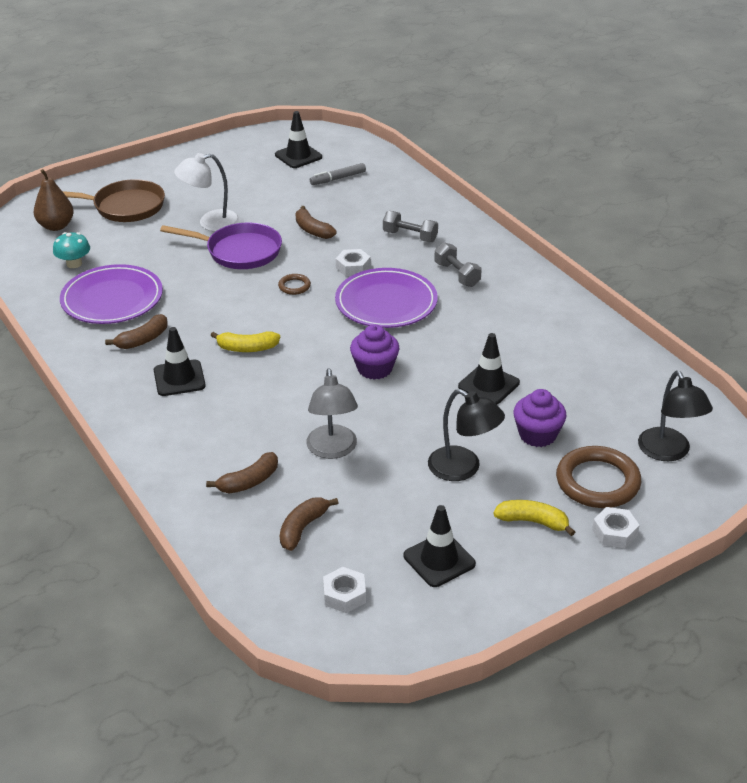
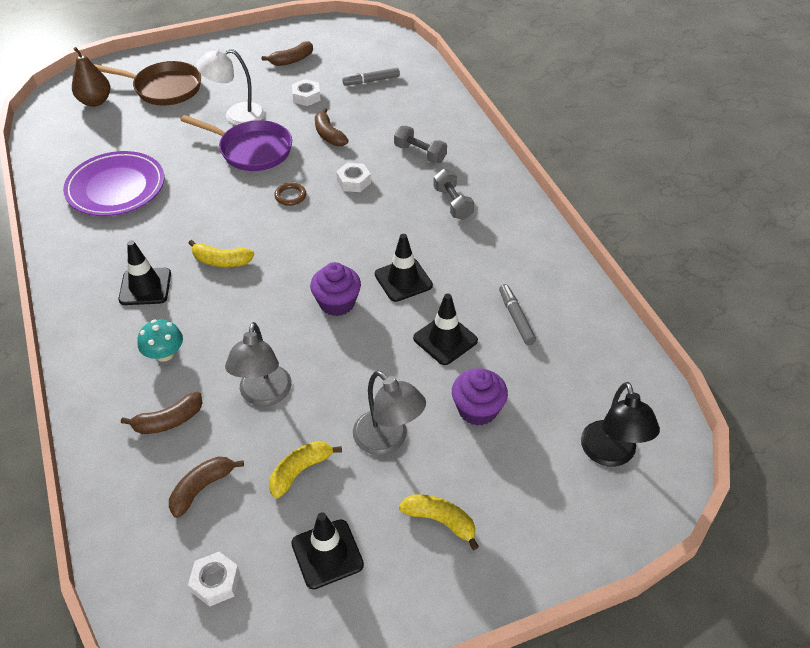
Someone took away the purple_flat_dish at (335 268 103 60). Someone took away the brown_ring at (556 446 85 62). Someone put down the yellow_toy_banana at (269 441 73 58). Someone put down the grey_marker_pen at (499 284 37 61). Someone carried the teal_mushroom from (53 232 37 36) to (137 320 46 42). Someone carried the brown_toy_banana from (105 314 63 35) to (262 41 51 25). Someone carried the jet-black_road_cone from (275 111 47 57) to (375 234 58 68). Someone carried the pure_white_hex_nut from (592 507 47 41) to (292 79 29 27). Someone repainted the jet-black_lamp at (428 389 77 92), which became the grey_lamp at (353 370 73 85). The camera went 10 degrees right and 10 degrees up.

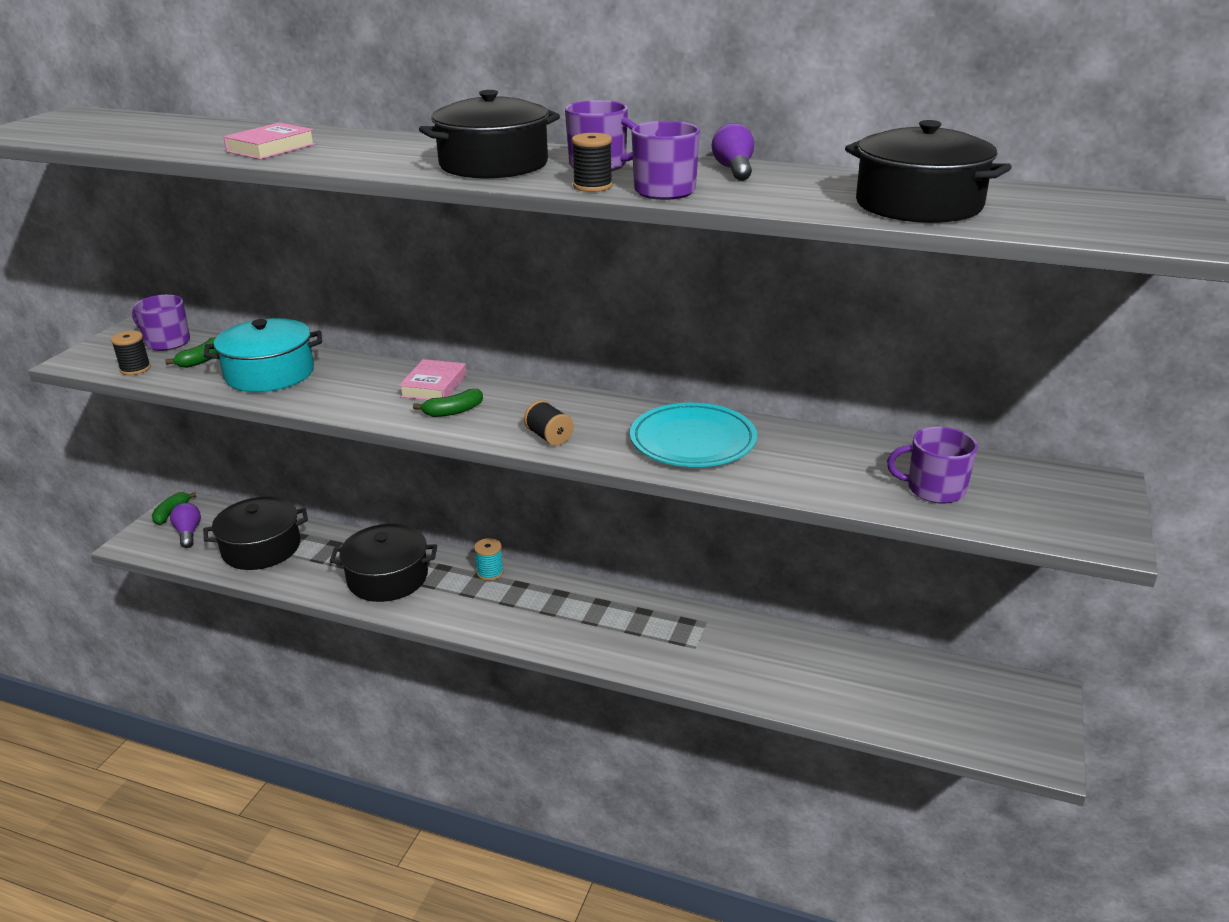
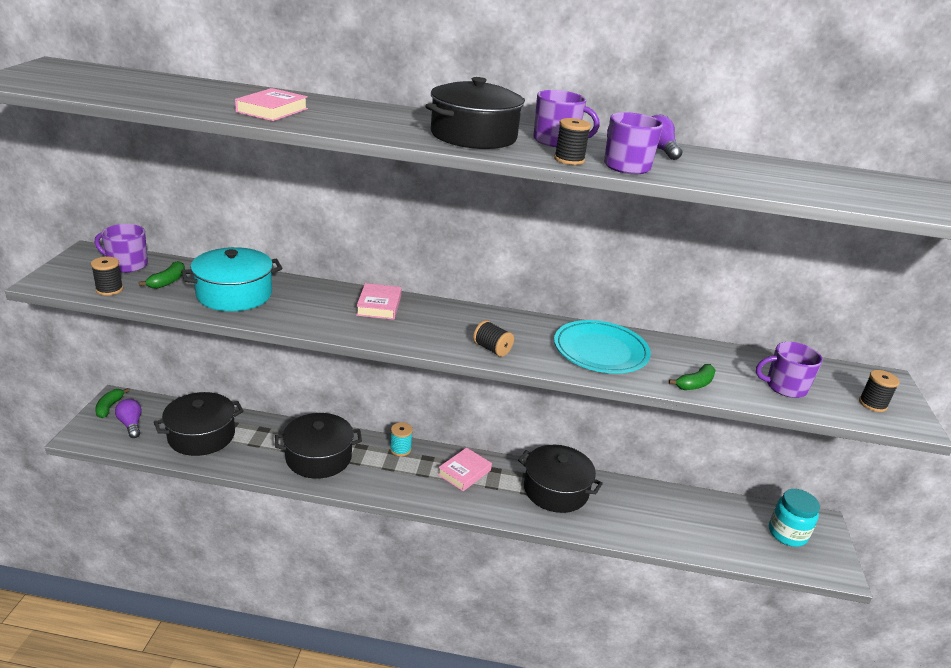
Someone put down the rose-pink_book at (438 447 54 44). Someone put down the teal_jam_jar at (769 489 51 58). Someone put down the jet-black_bobbin at (859 370 40 42). Someone carried the leaf-green_toy_banana from (413 389 70 28) to (669 364 47 26). Someone carried the jet-black_pot from (845 120 167 103) to (518 445 85 68). The camera went 15 degrees left and 0 degrees up.

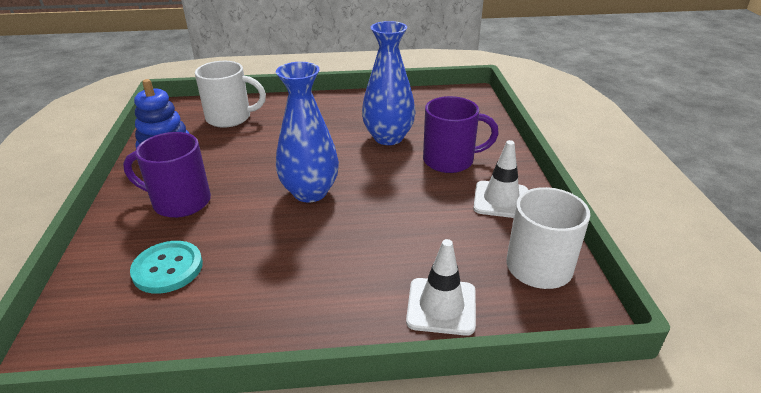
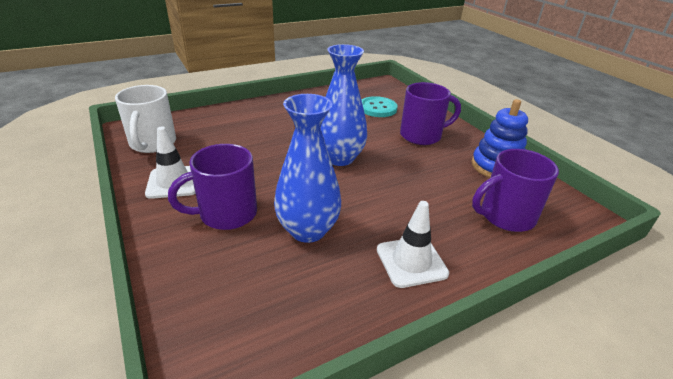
Someone carried the pure_white_road_cone from (406 239 70 97) to (377 201 72 87). Someone repainted the pure_white_tea_mug at (195 61 71 67), which became the purple_tea_mug at (472 149 87 83). The camera went 155 degrees right and 0 degrees up.

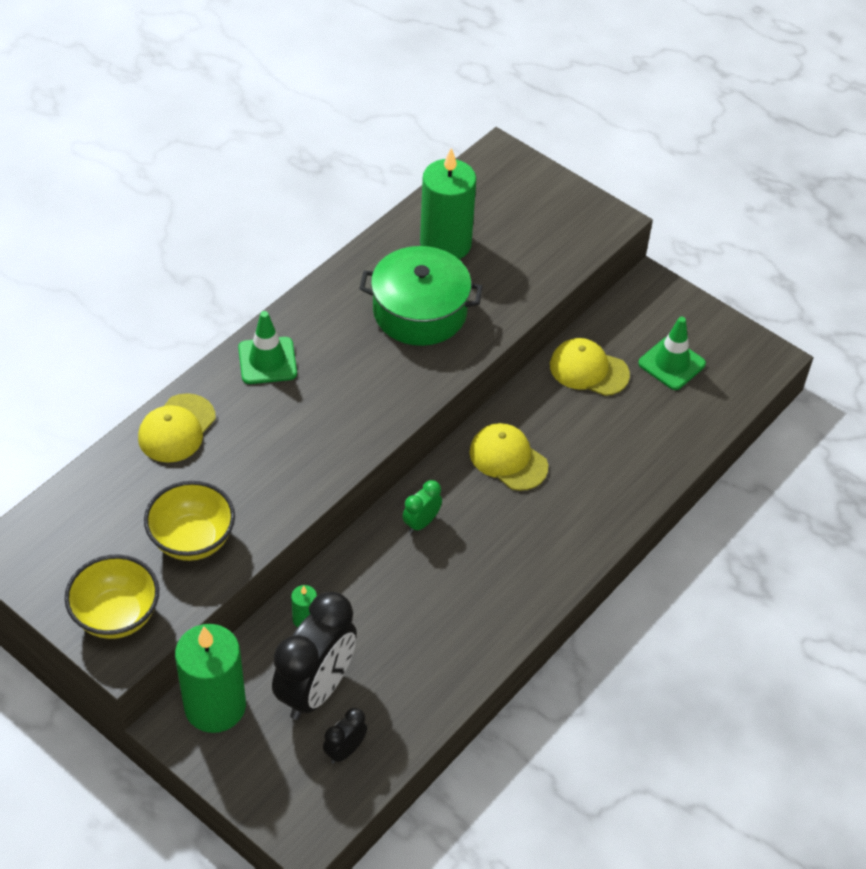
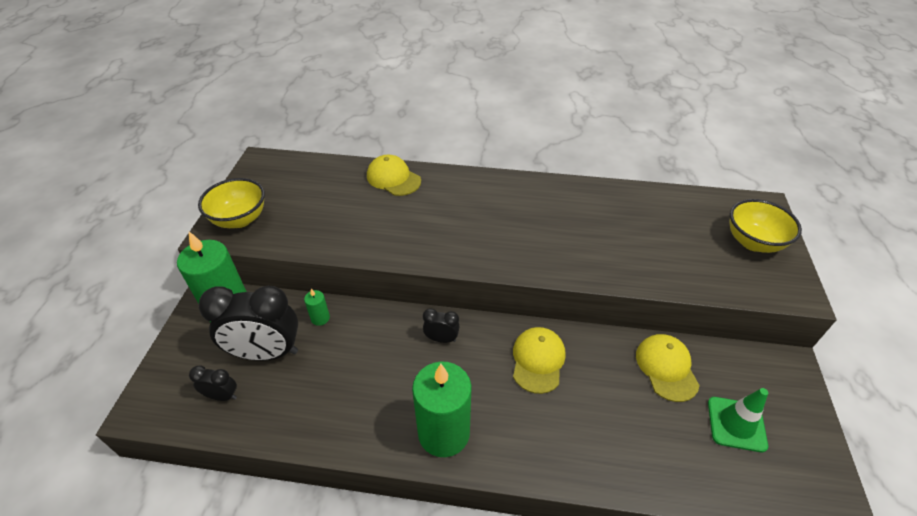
Someone took away the leaf-green_road_cone at (238 311 59 73). Someone took away the leaf-green_pot at (359 246 124 100). Someone carried the yellow_bowl from (144 481 91 80) to (730 199 72 54). Someone carried the leaf-green_pillar_candle from (420 148 56 111) to (412 362 60 95). Someone repainted the leaf-green_clock at (403 480 39 53), which became the jet-black_clock at (423 308 37 35). Someone rotated the yellow_cap at (138 393 78 70) by 45 degrees clockwise. The camera went 60 degrees right and 5 degrees down.

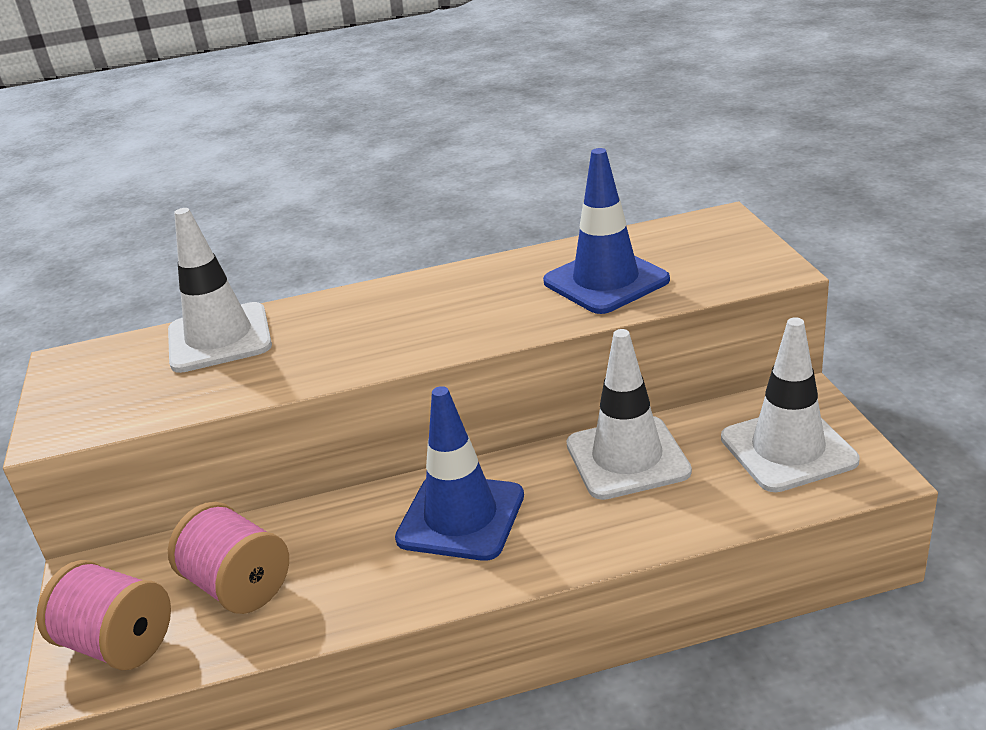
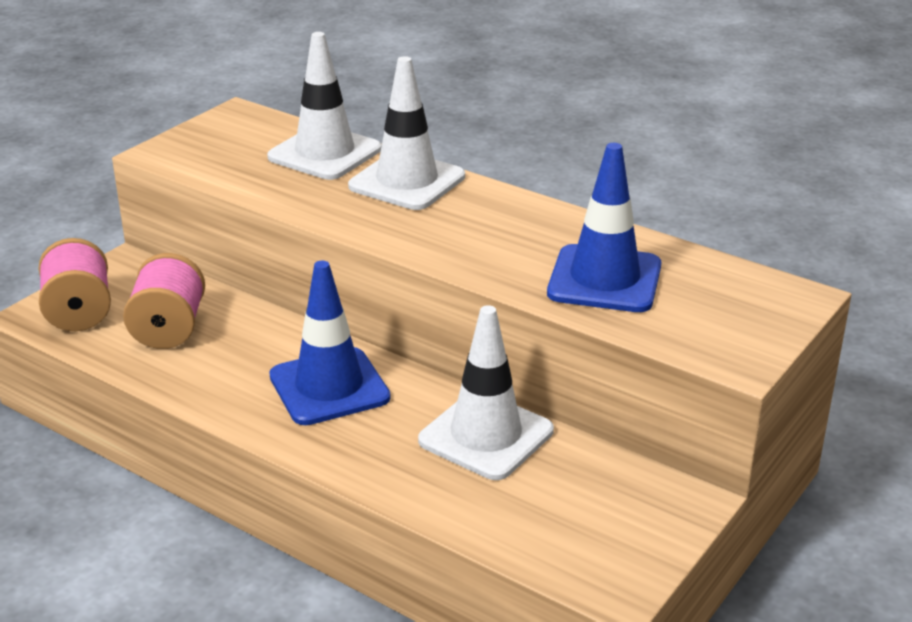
Someone carried the pure_white_road_cone from (721 317 138 175) to (348 56 117 154). The camera went 45 degrees right and 0 degrees up.

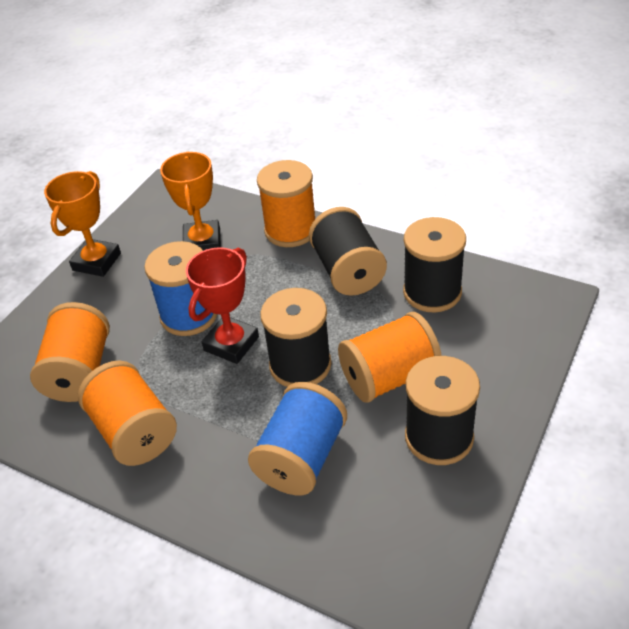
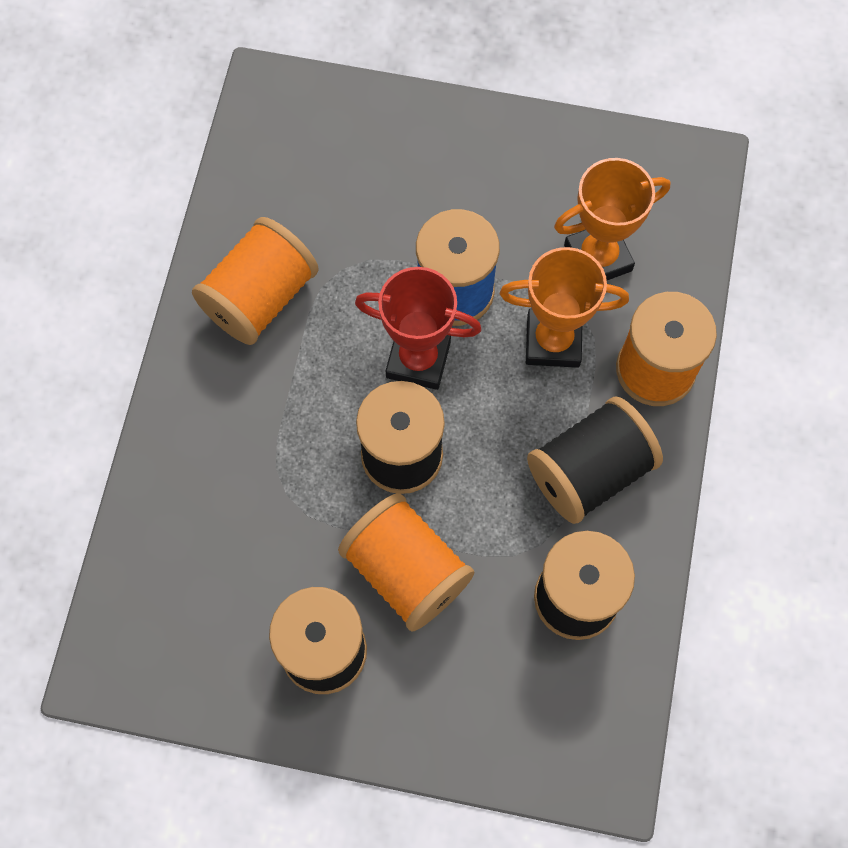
Someone took away the orange_bobbin at (30 302 80 100). Someone took away the blue_bobbin at (248 382 99 113). Someone carried the orange_trophy from (44 171 77 106) to (500 247 129 121). The camera went 70 degrees right and 25 degrees up.

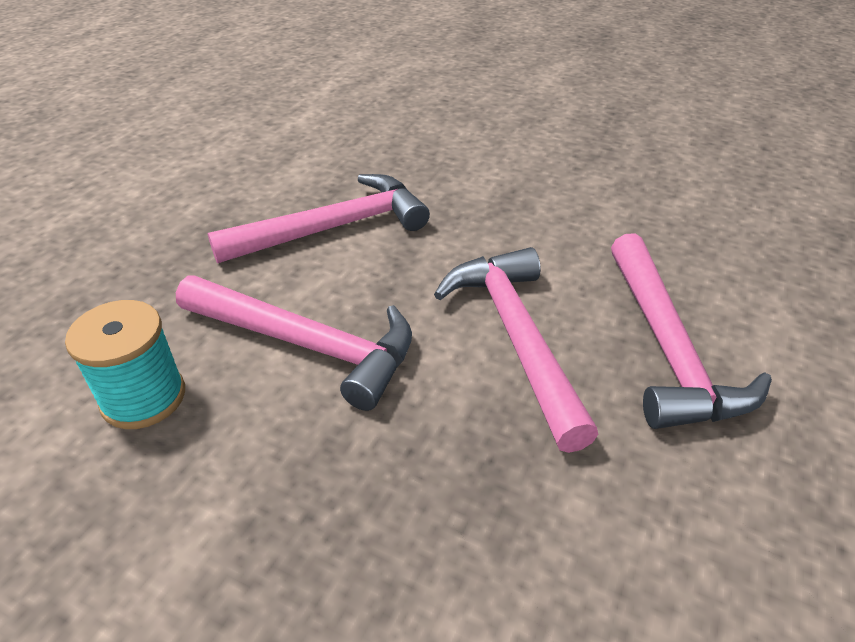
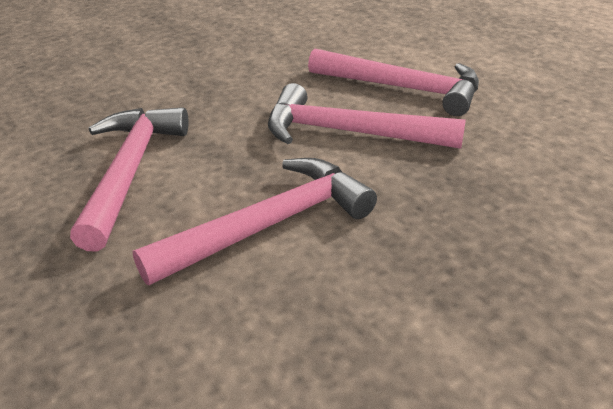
Someone took away the teal_bobbin at (65 300 120 129). The camera went 60 degrees left and 5 degrees down.

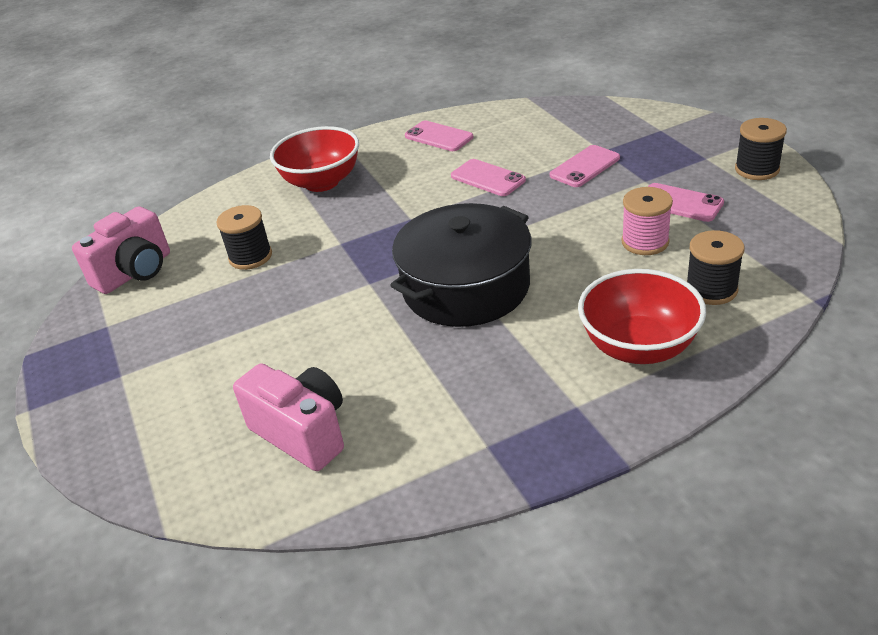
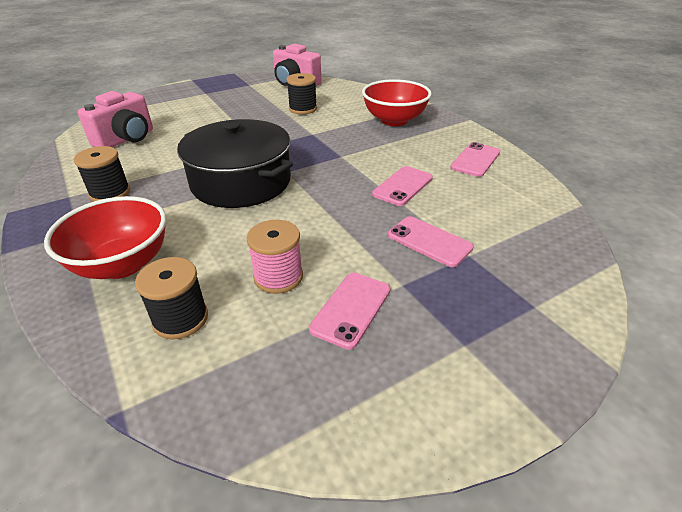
Someone carried the jet-black_bobbin from (735 118 52 62) to (74 146 56 56). The camera went 80 degrees right and 0 degrees up.

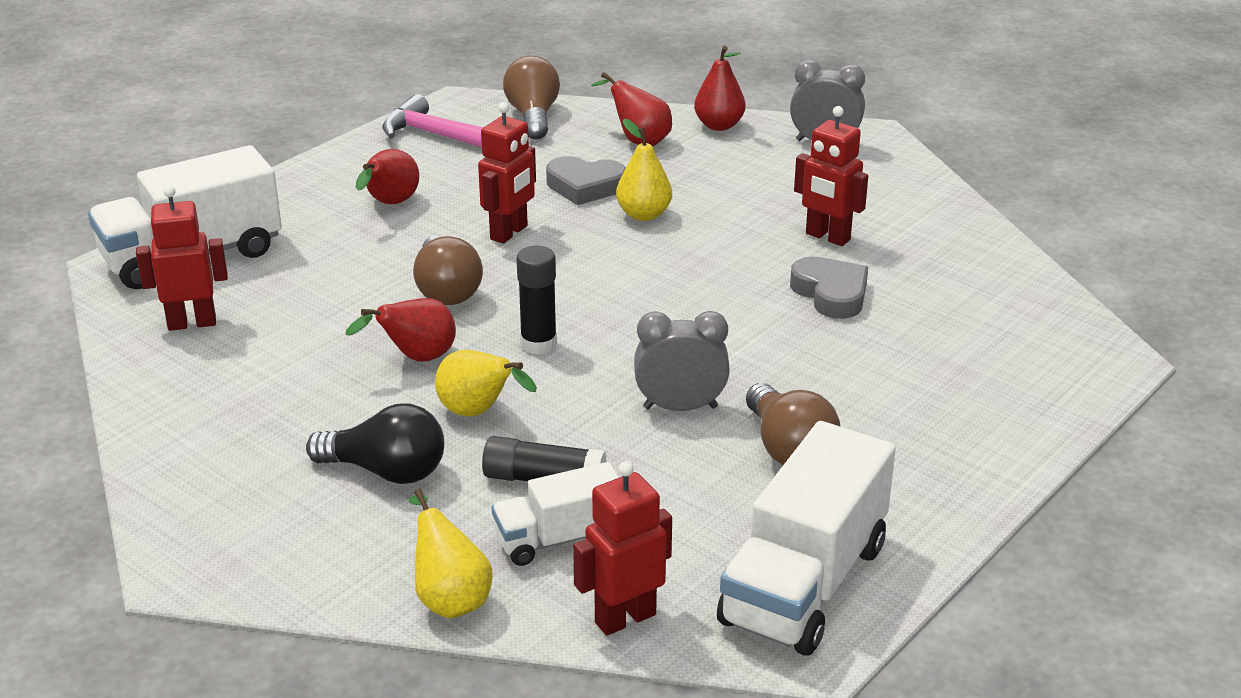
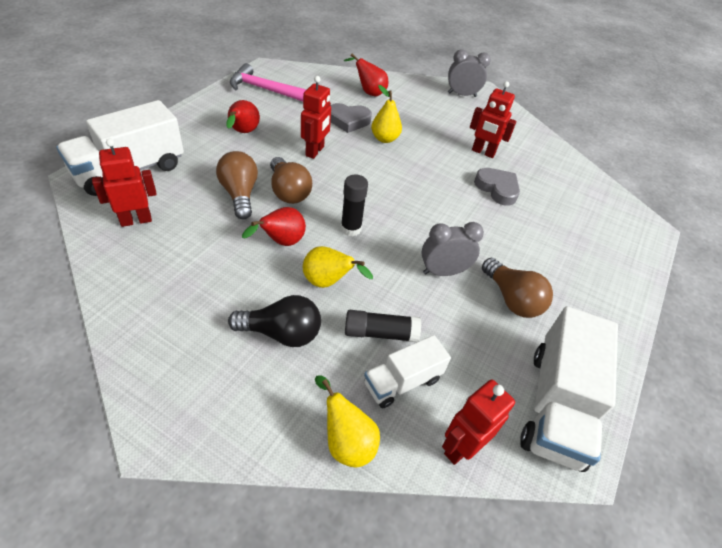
Someone took away the red_pear at (694 46 51 85). Someone carried the brown_bulb from (503 56 57 83) to (216 151 42 68). The camera went 15 degrees left and 15 degrees up.

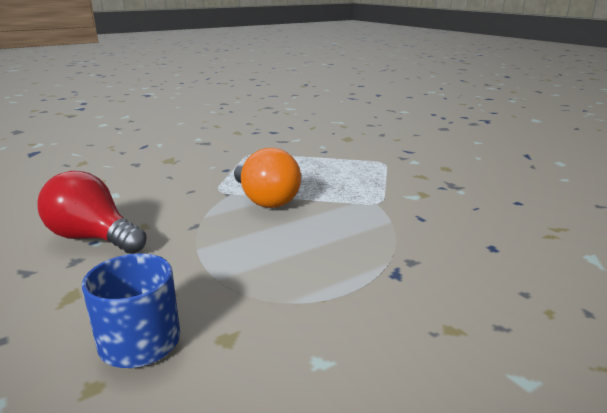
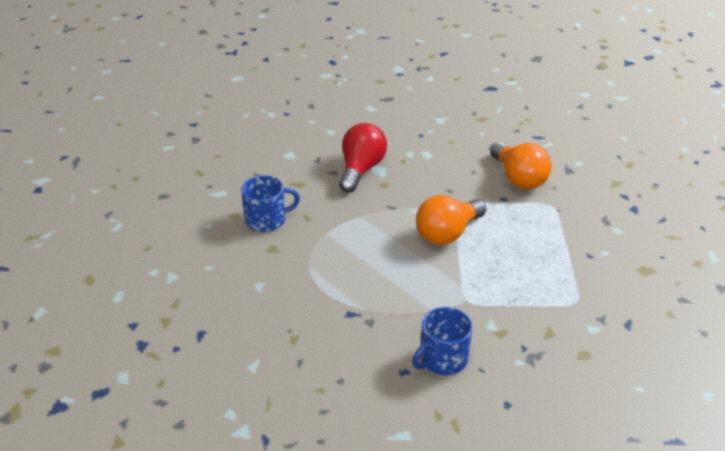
Someone put down the blue_tea_mug at (412 307 60 68). Someone put down the orange_bulb at (490 142 62 47). The camera went 80 degrees right and 15 degrees up.

